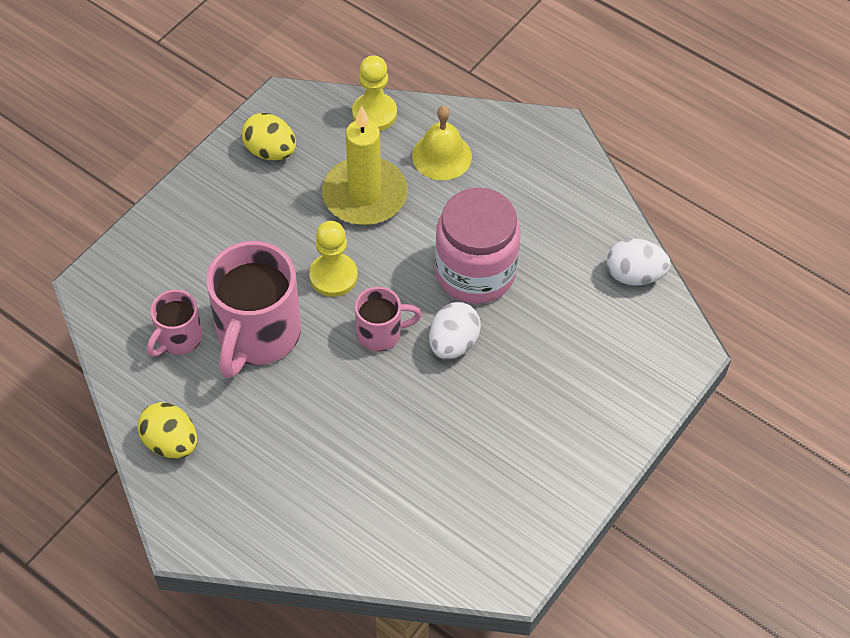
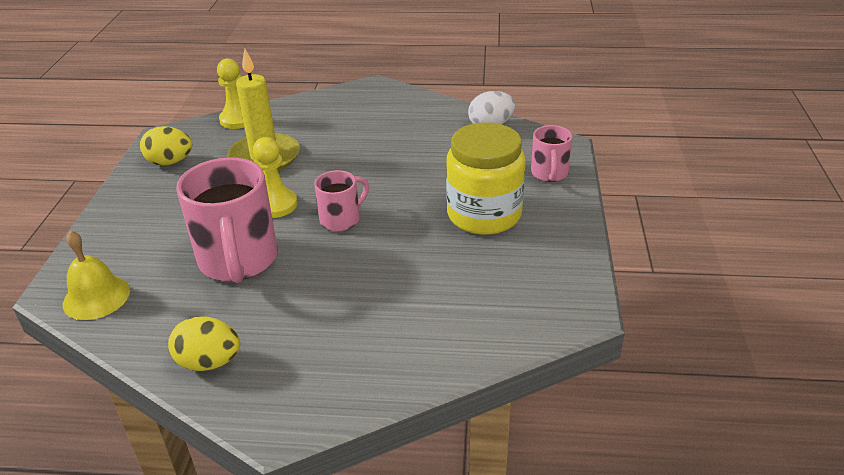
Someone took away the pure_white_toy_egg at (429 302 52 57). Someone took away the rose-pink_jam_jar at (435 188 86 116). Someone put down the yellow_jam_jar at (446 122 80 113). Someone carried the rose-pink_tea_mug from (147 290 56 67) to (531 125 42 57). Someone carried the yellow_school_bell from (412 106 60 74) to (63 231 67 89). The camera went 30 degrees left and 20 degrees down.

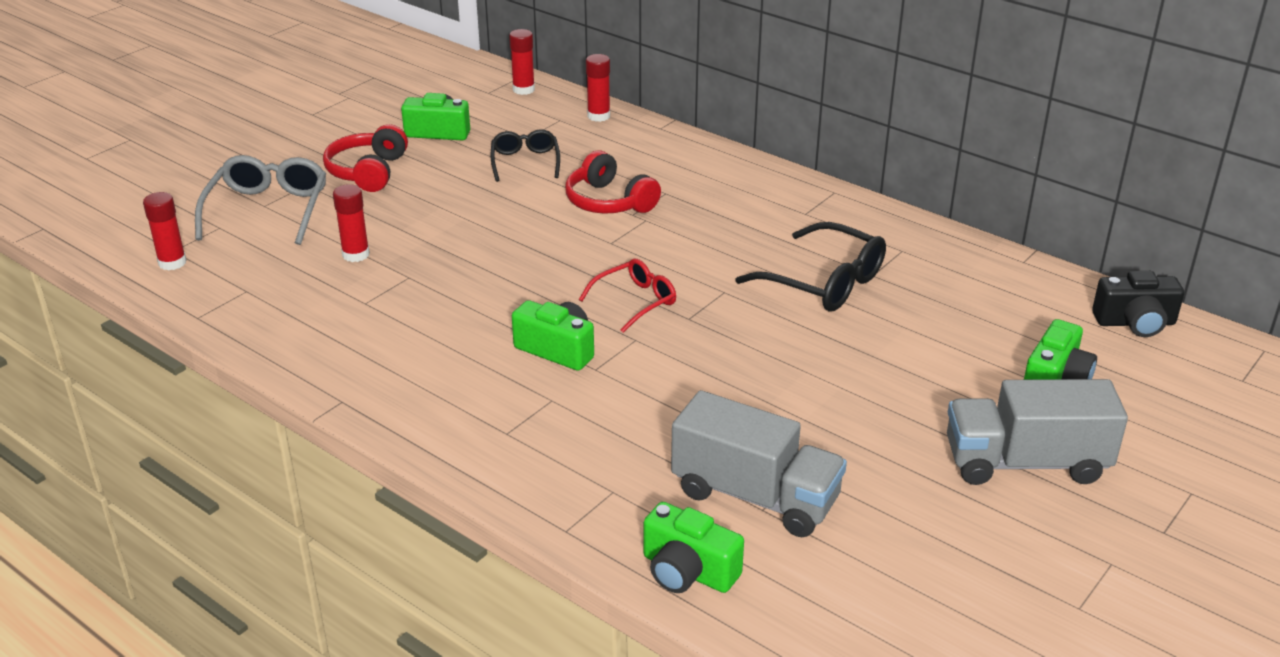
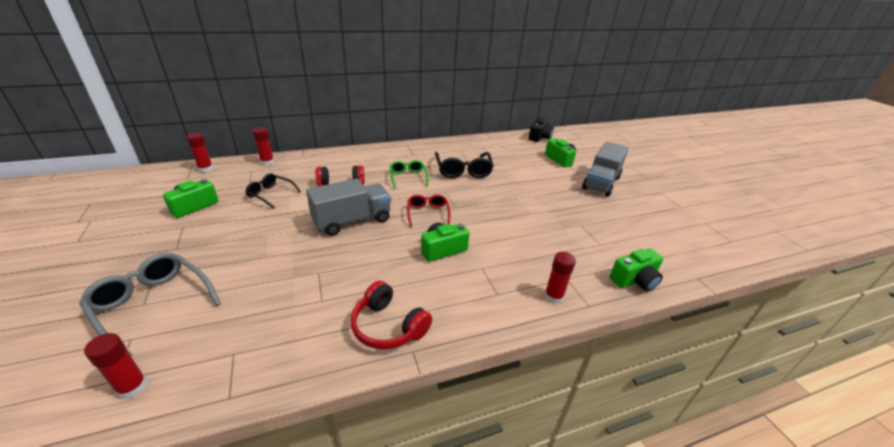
Someone put down the leaf-green_spectacles at (390 160 39 28). Someone carried the red_over-ear_headphones from (323 124 85 68) to (351 281 81 69). Someone carried the red_glue from (333 184 37 78) to (544 252 32 52). Someone carried the grey_truck from (671 390 176 147) to (306 178 85 58). Someone rotated the jet-black_spectacles at (735 222 151 90) by 105 degrees clockwise. The camera went 60 degrees left and 0 degrees up.

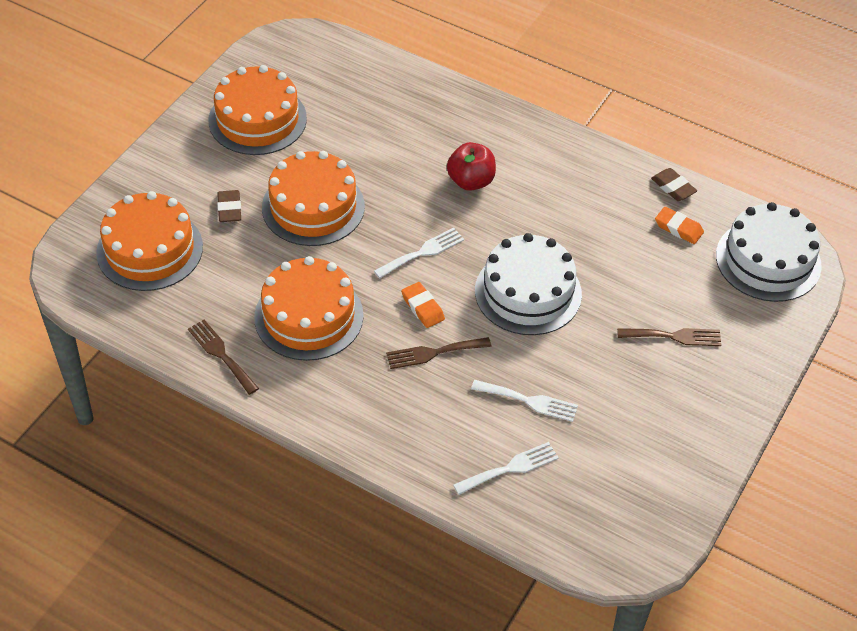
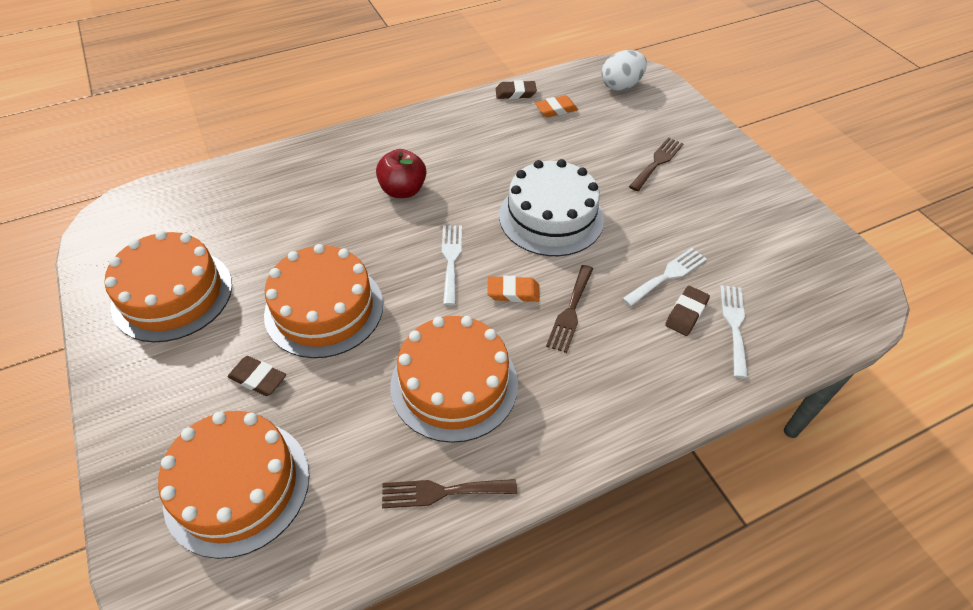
Someone put down the brown_pencil_eraser at (665 286 45 50). Someone swapped the pure_white_layer_cake at (716 202 106 100) for the pure_white_toy_egg at (601 50 46 41). The camera went 55 degrees left and 0 degrees up.

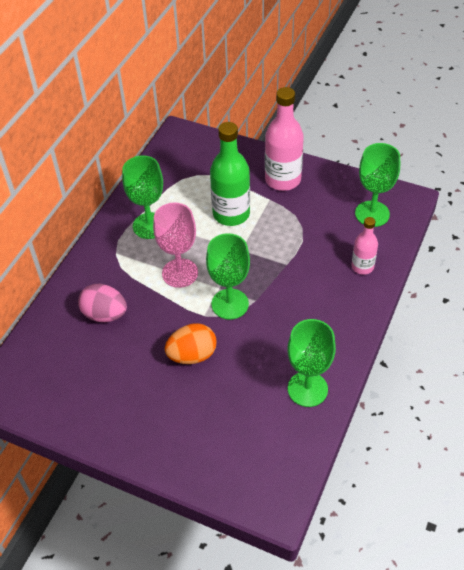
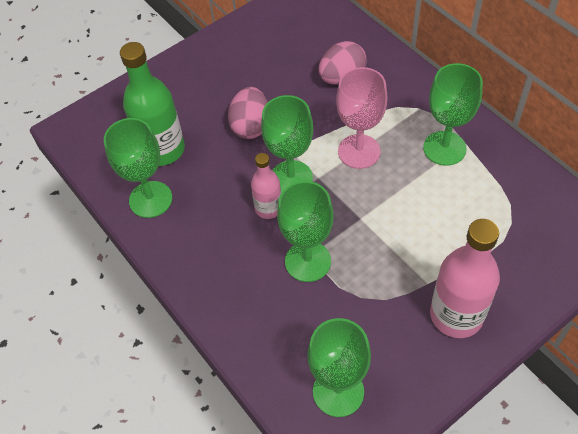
Someone put down the leaf-green_goblet at (277 181 57 101). Someone carried the leaf-green_flask from (210 122 40 104) to (120 42 65 124). Someone carried the rose-pink_flask from (351 217 27 58) to (251 153 30 66). Someone repainted the orange_toy_egg at (165 323 52 41), which became the rose-pink_toy_egg at (228 87 40 52). The camera went 120 degrees right and 5 degrees up.

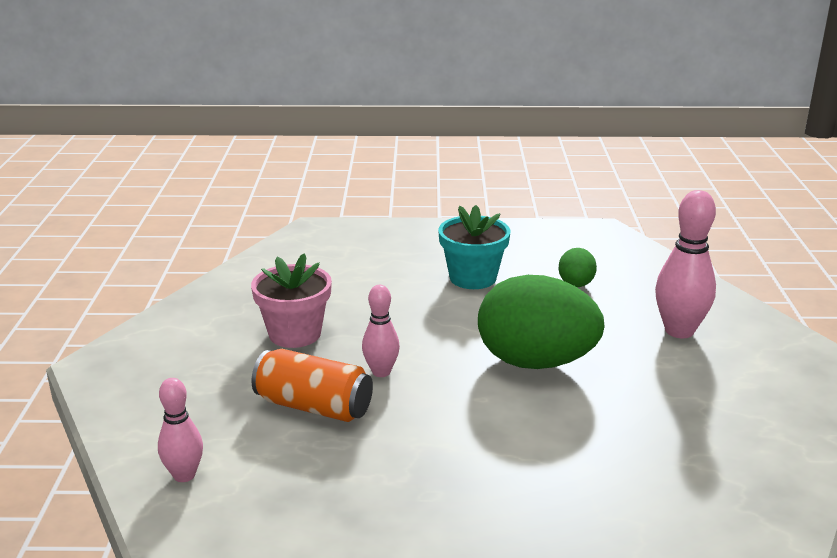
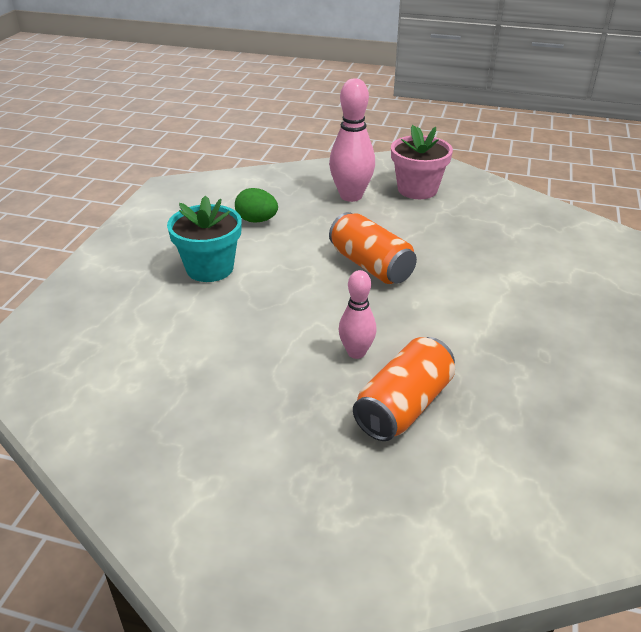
Someone took away the rose-pink_skittle at (158 378 45 104). Someone carried the rose-pink_plant_pot from (251 253 81 95) to (391 125 62 74). Someone swapped the leaf-green_toy_egg at (478 275 127 94) for the orange_can at (329 212 88 72). The camera went 75 degrees left and 10 degrees up.

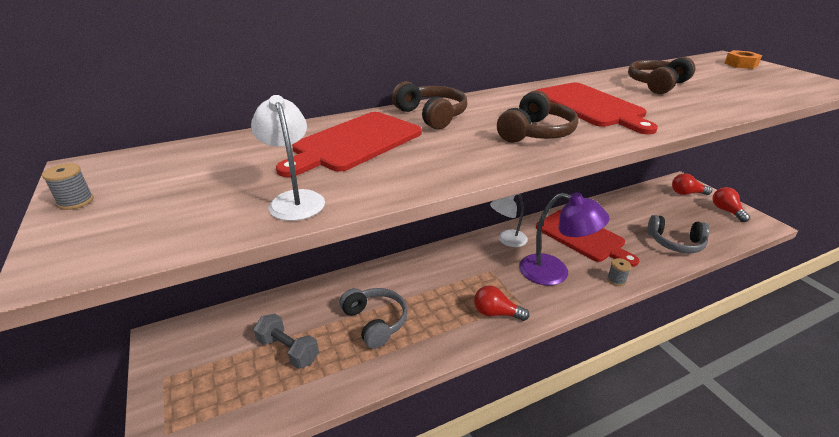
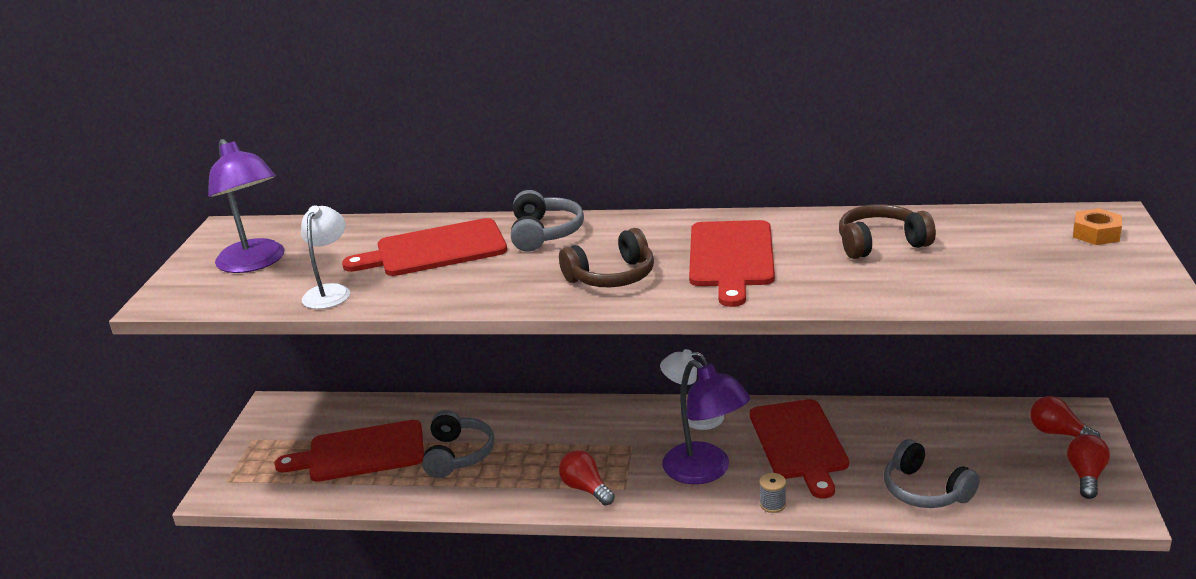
Someone took away the grey_bobbin at (42 163 52 47). Someone put down the purple_lamp at (208 139 76 134). Someone swapped the grey_hand_weight at (254 314 65 55) for the red_chopping_board at (274 420 150 62). Someone repainted the brown_over-ear_headphones at (392 81 76 48), which became the grey_over-ear_headphones at (511 190 73 62). The camera went 35 degrees right and 5 degrees down.

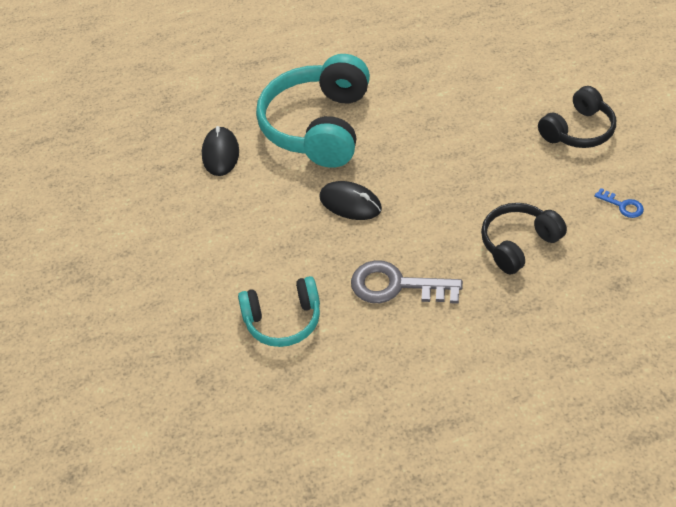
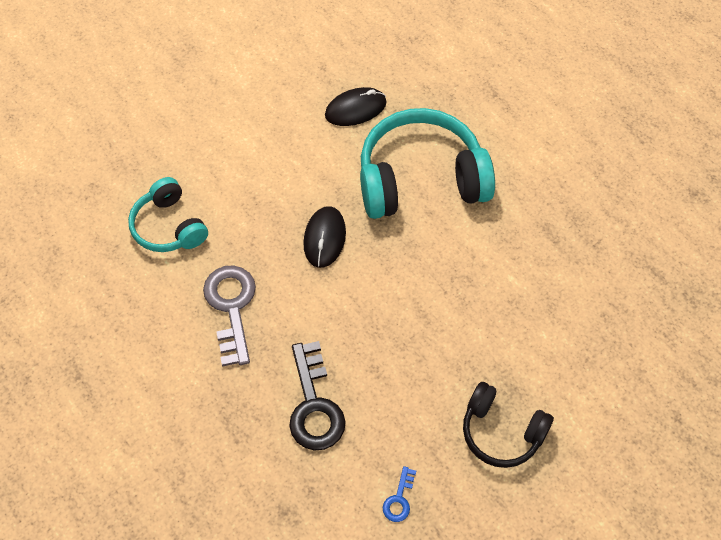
Someone swapped the jet-black_over-ear_headphones at (481 203 86 72) for the jet-black_door_key at (289 341 57 110). The camera went 65 degrees right and 10 degrees up.

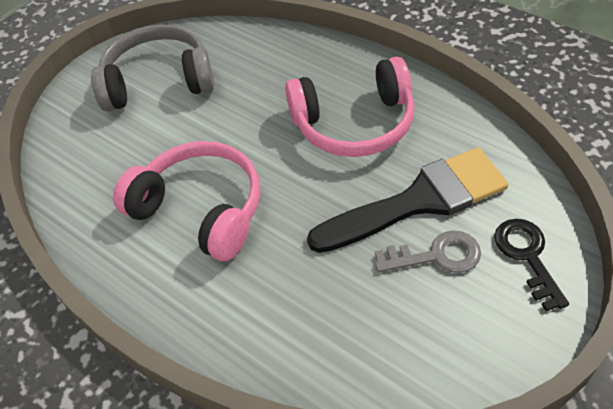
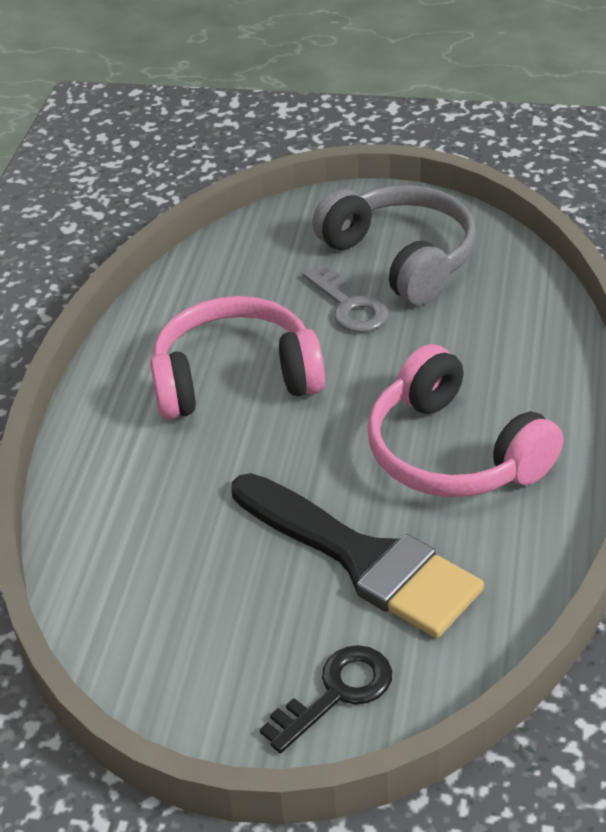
Someone carried the grey_door_key from (375 230 106 43) to (303 265 85 68). Someone rotated the rose-pink_over-ear_headphones at (113 141 147 120) by 105 degrees counterclockwise. The camera went 60 degrees right and 10 degrees down.

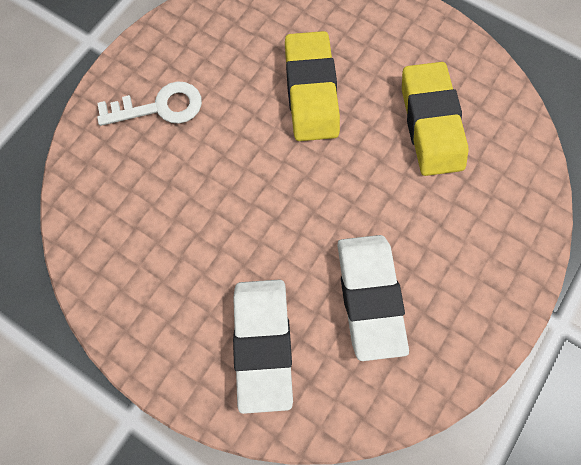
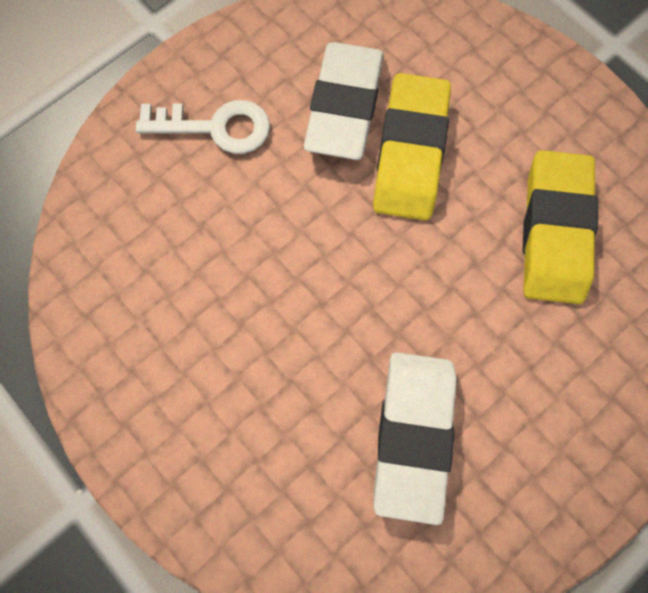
Someone carried the pure_white_pencil_eraser from (233 280 60 134) to (304 42 80 118). The camera went 15 degrees right and 0 degrees up.

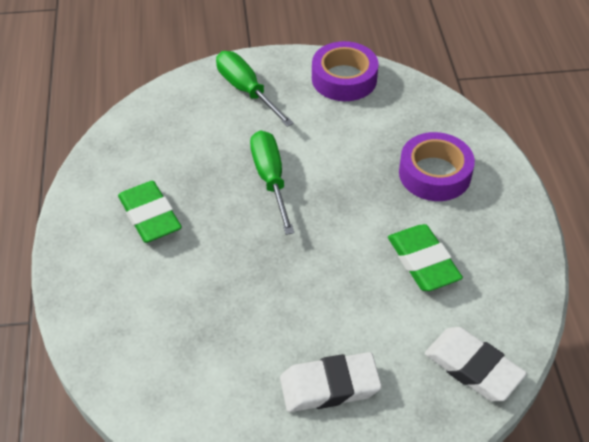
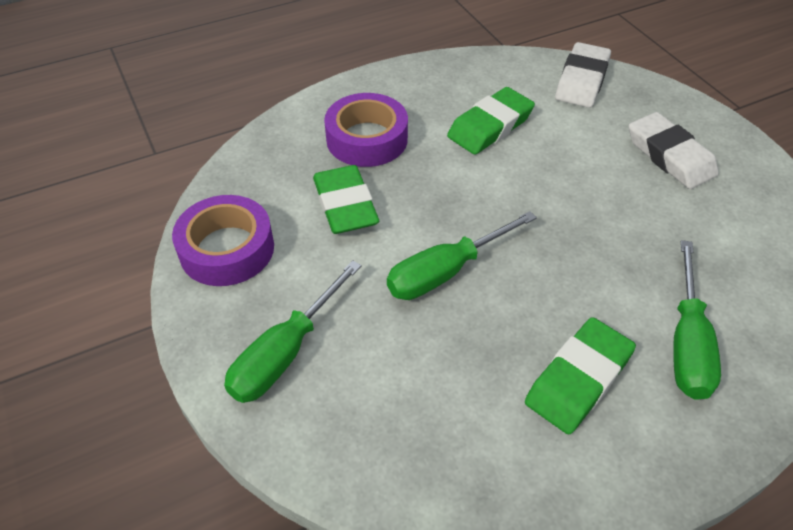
Someone put down the leaf-green_pencil_eraser at (313 165 66 69). Someone put down the leaf-green_screwdriver at (673 240 48 160). The camera went 110 degrees left and 0 degrees up.

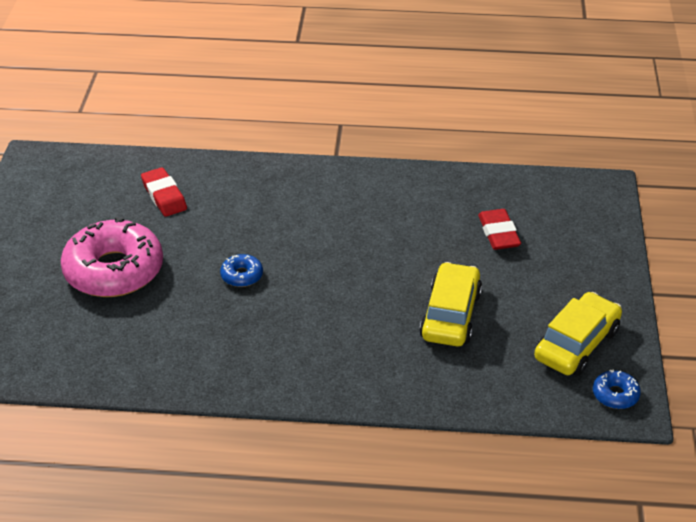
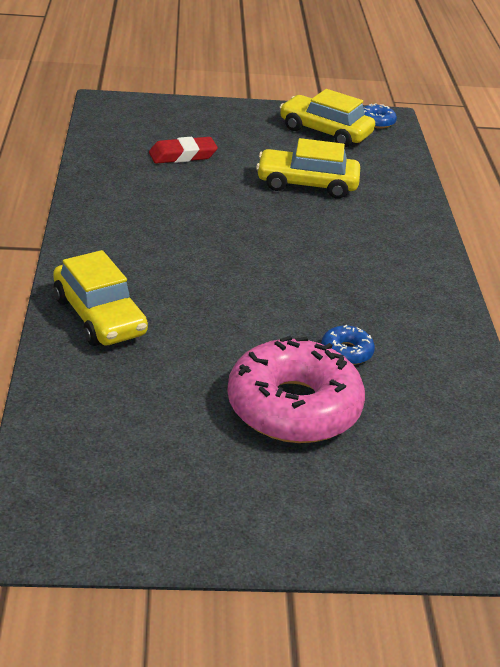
Someone took away the red_pencil_eraser at (141 167 46 50). Someone put down the yellow_toy_car at (53 250 95 96). Someone carried the blue_donut from (220 254 43 33) to (321 325 54 40). The camera went 100 degrees left and 5 degrees down.

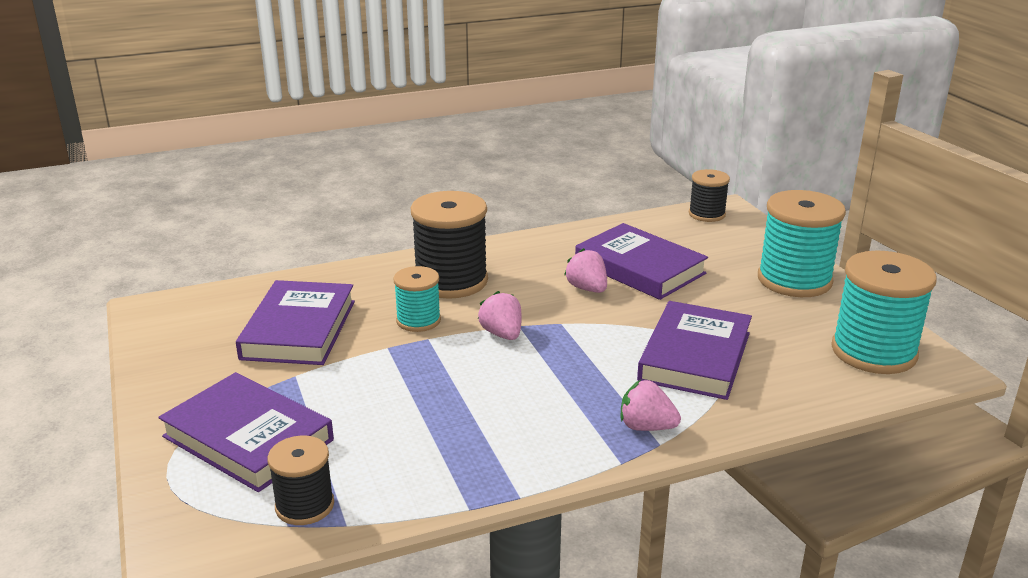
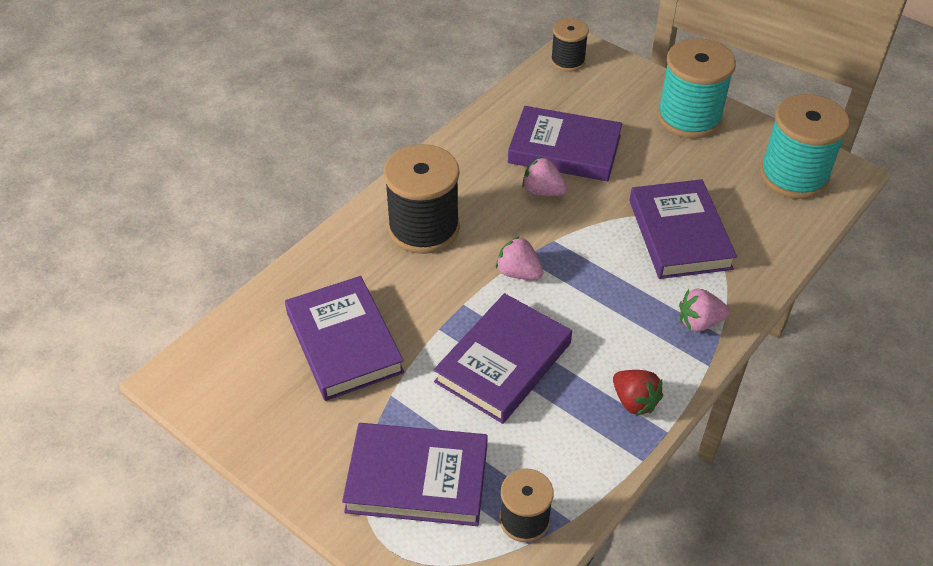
Someone took away the teal_bobbin at (393 266 48 66). Someone put down the purple_book at (434 293 138 131). Someone put down the red_berry at (613 370 50 46). The camera went 30 degrees left and 20 degrees up.

